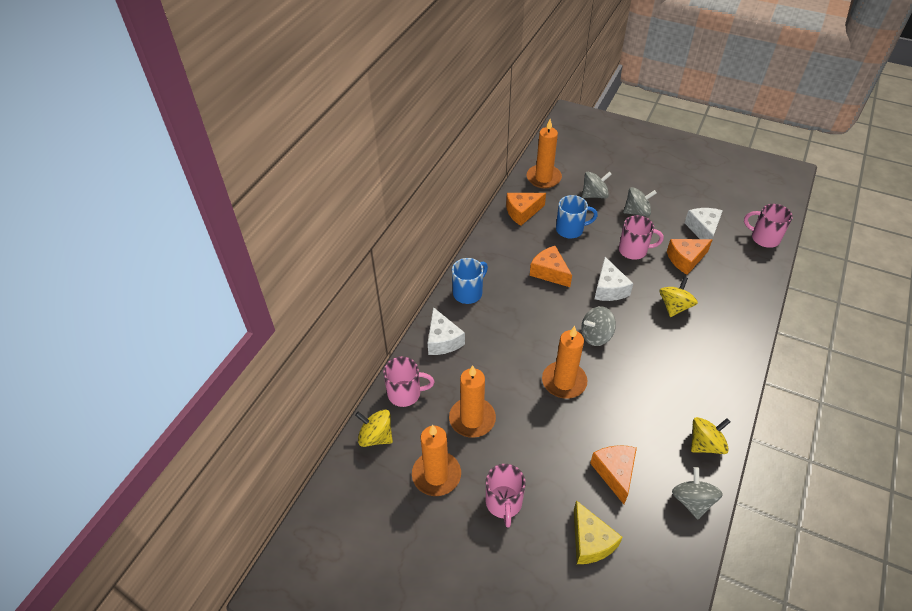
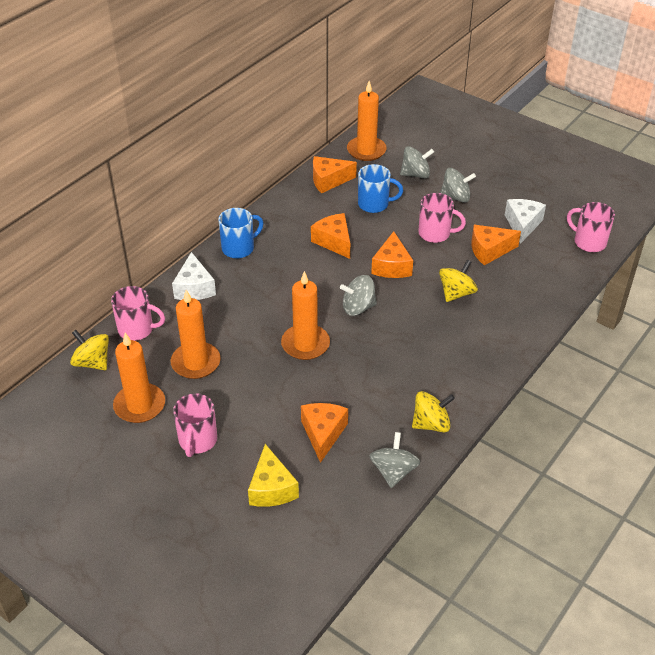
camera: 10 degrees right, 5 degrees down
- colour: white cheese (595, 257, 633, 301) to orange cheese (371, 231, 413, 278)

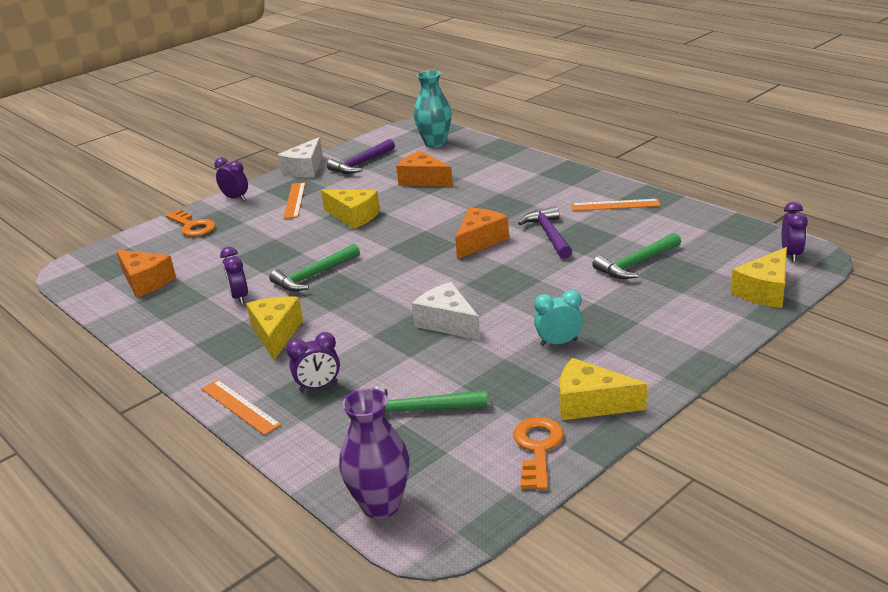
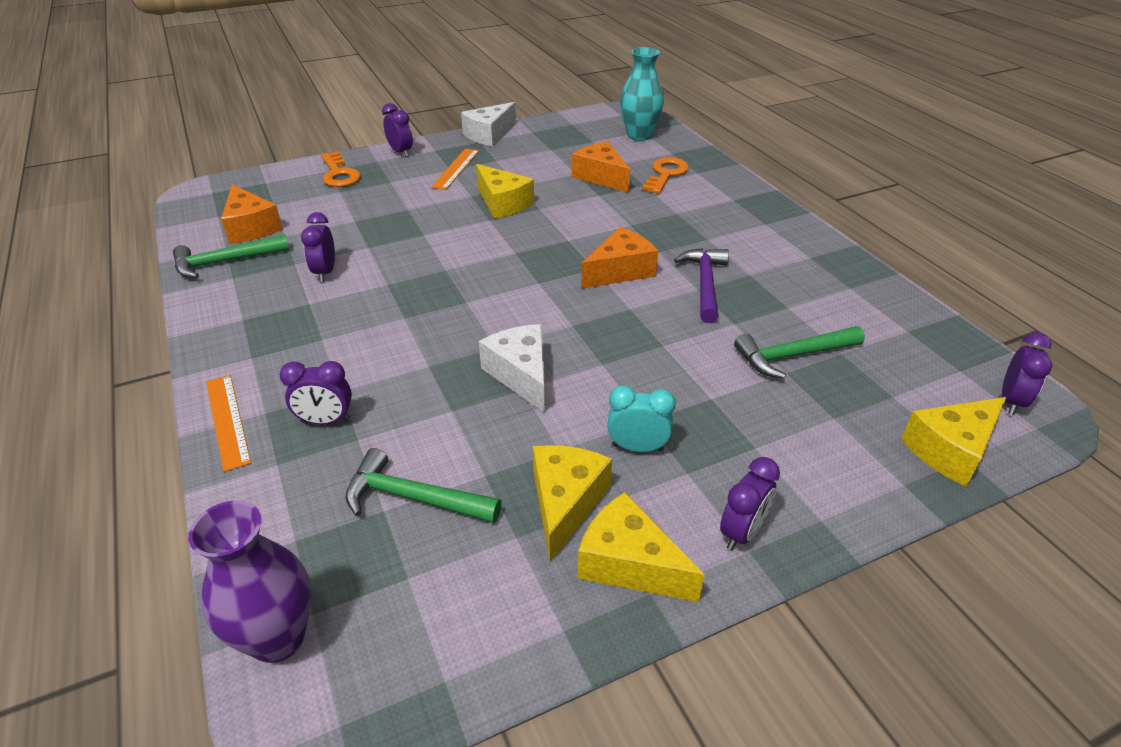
camera: 15 degrees right, 10 degrees up
- relocated: green hammer (269, 244, 360, 292) to (173, 234, 290, 278)
- relocated: yellow cheese (246, 296, 303, 360) to (533, 445, 612, 562)
- relocated: orange key (513, 417, 564, 490) to (642, 157, 689, 194)
- appeared: purple clock (720, 457, 780, 551)
- missing: purple hammer (327, 139, 395, 174)
- missing: orange ruler (572, 199, 660, 211)

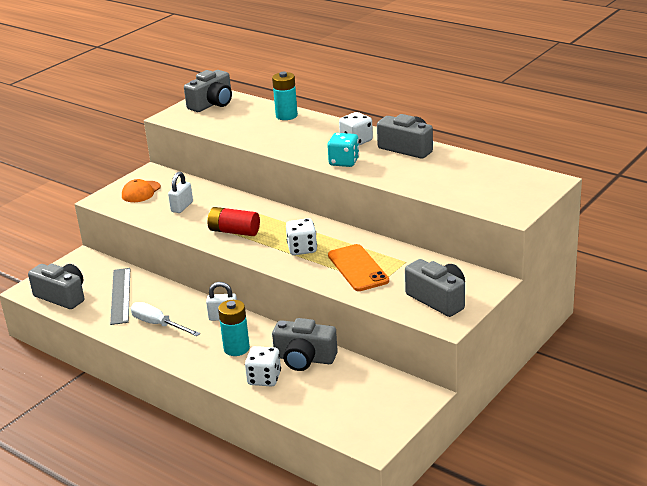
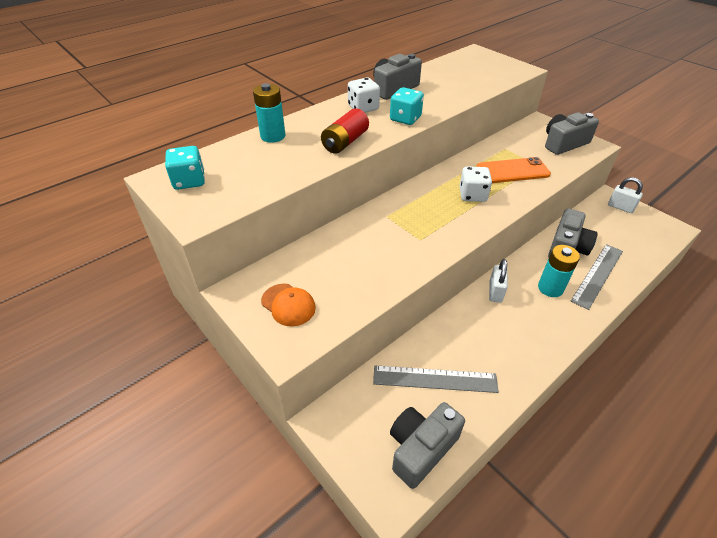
camera: 80 degrees left, 15 degrees up
- exchanged: grey camera (184, 70, 232, 112) to turquoise dice (165, 146, 205, 190)
- relocated: red battery (207, 207, 260, 236) to (321, 108, 369, 154)
- exchanged: white dice (245, 346, 281, 387) to grey ruler (571, 244, 623, 310)
- relocated: white padlock (168, 172, 193, 213) to (608, 177, 643, 213)
- missing: white screwdriver (131, 302, 200, 336)

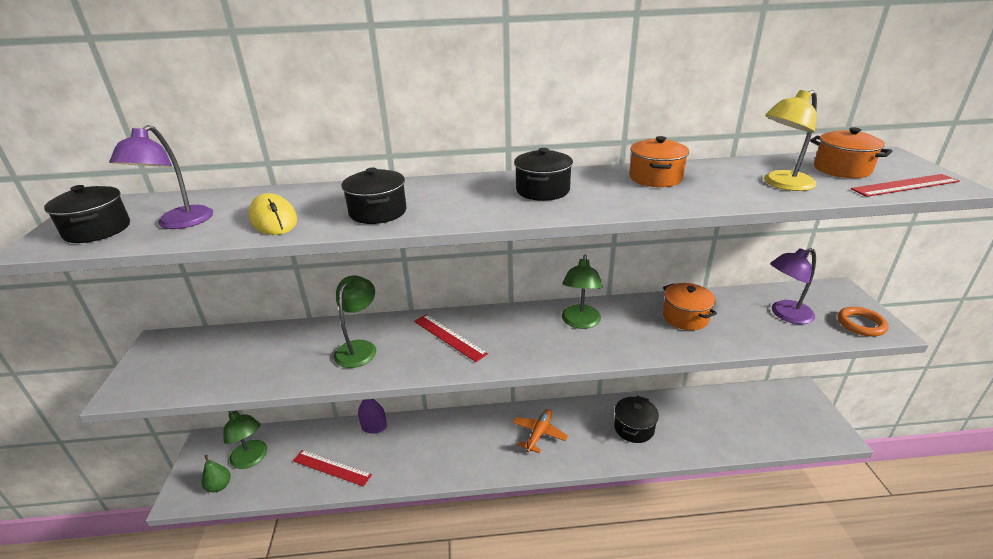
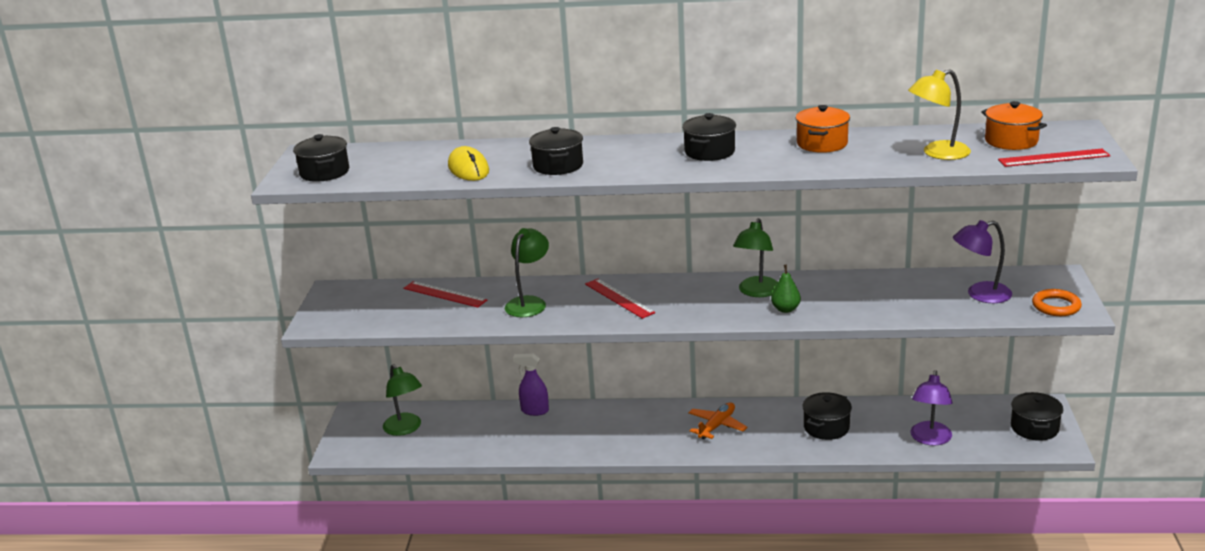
camera: 10 degrees right, 5 degrees down
- relocated: red ruler (293, 450, 372, 487) to (403, 281, 487, 308)
- relocated: green pear (202, 455, 231, 492) to (771, 265, 801, 313)
- relocated: purple lamp (109, 125, 213, 229) to (910, 370, 953, 446)
- appeared: black pot (1011, 392, 1063, 441)
- missing: orange pot (663, 283, 717, 330)

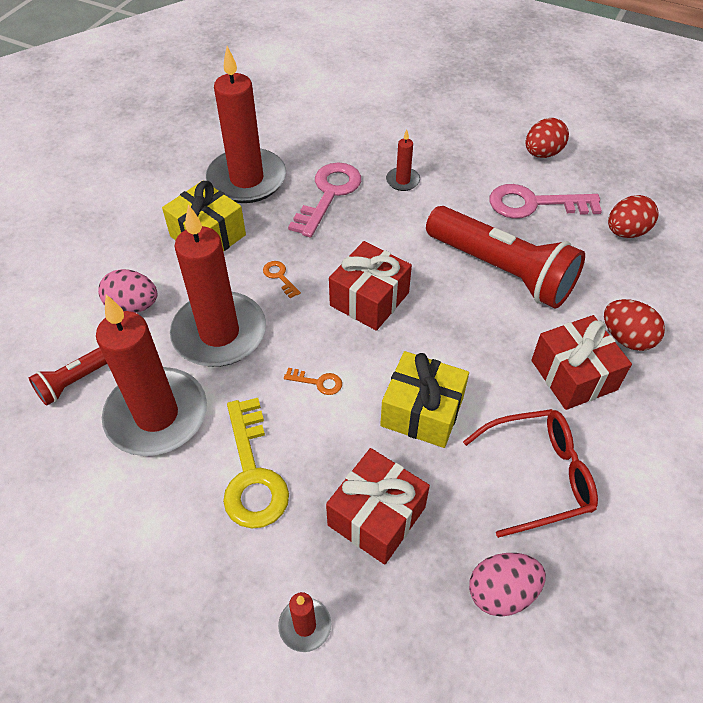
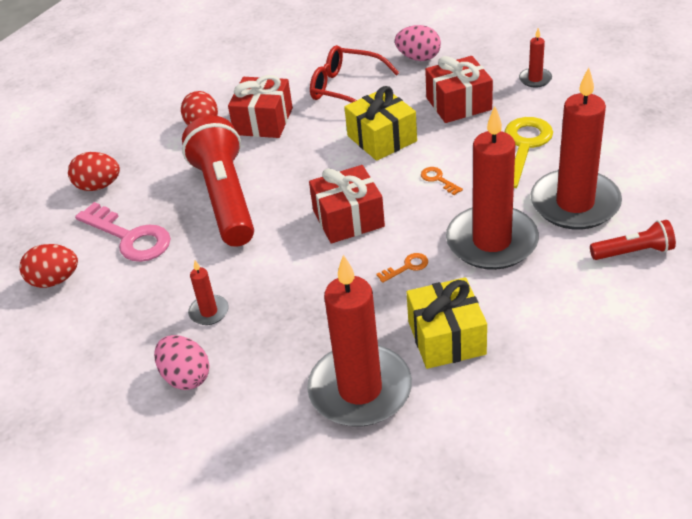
camera: 140 degrees left, 10 degrees down
- relocated: pink egg (98, 269, 157, 313) to (154, 335, 210, 390)
- spun: orange key (263, 261, 301, 299) = (376, 253, 428, 283) 120 degrees counterclockwise
- missing: pink key (288, 162, 361, 238)

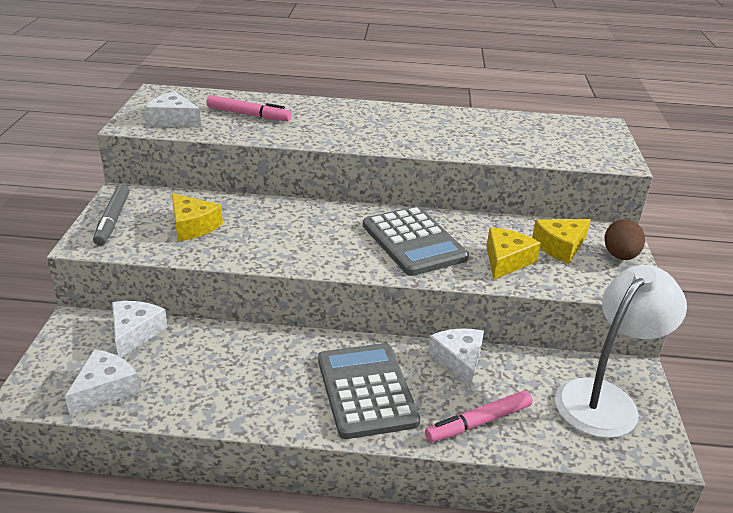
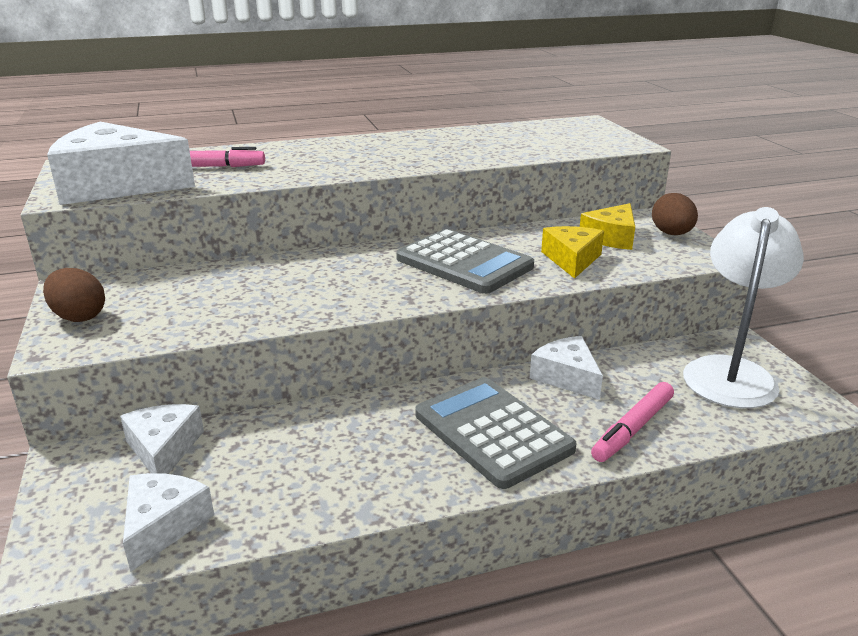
camera: 20 degrees left, 5 degrees down
- exchanged: grey marker (93, 184, 130, 246) to brown egg (43, 268, 105, 322)
- size: white cheese (146, 91, 201, 127) = (47, 122, 195, 205) x1.85
- missing: yellow cheese (172, 193, 223, 241)

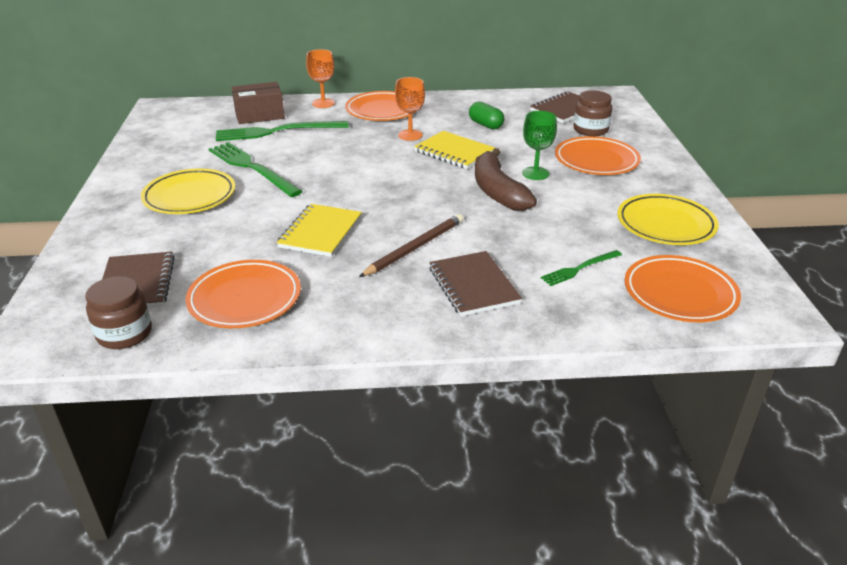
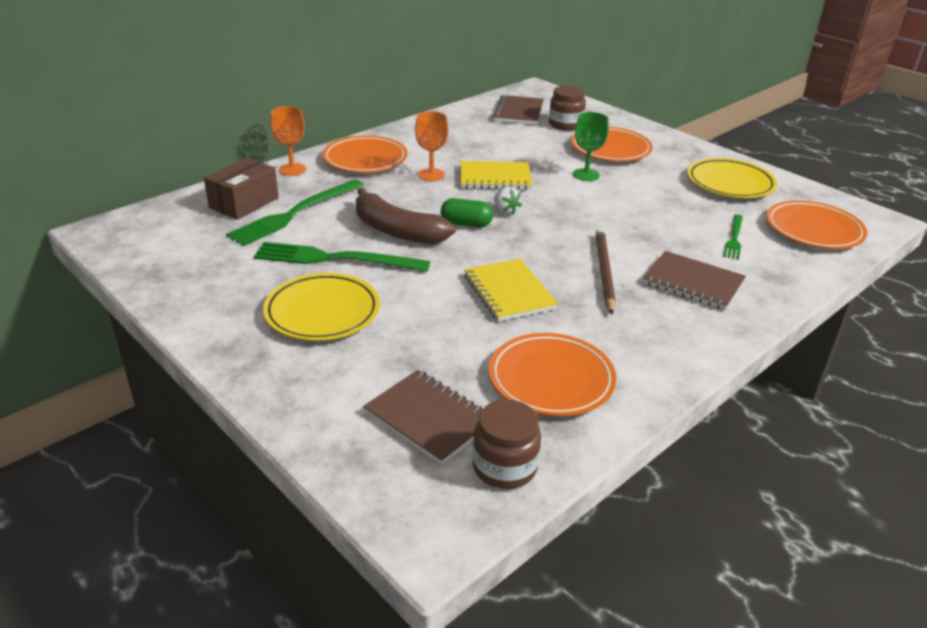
camera: 40 degrees left, 0 degrees up
- relocated: brown banana (475, 148, 537, 211) to (356, 188, 456, 244)
- relocated: green capsule (469, 102, 504, 130) to (441, 198, 493, 227)
- appeared: white strawberry (494, 187, 522, 215)

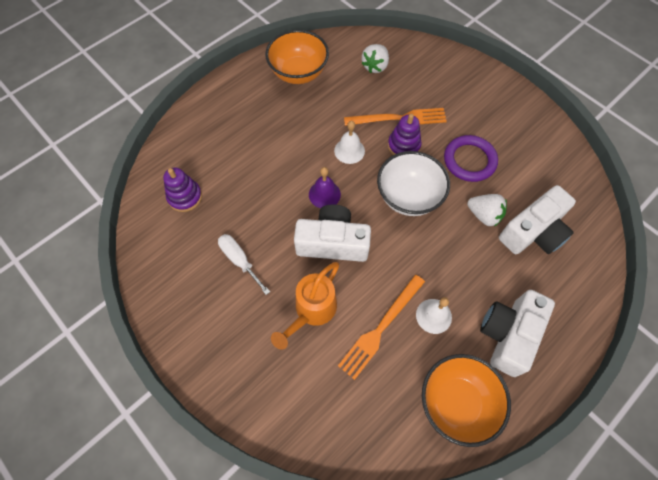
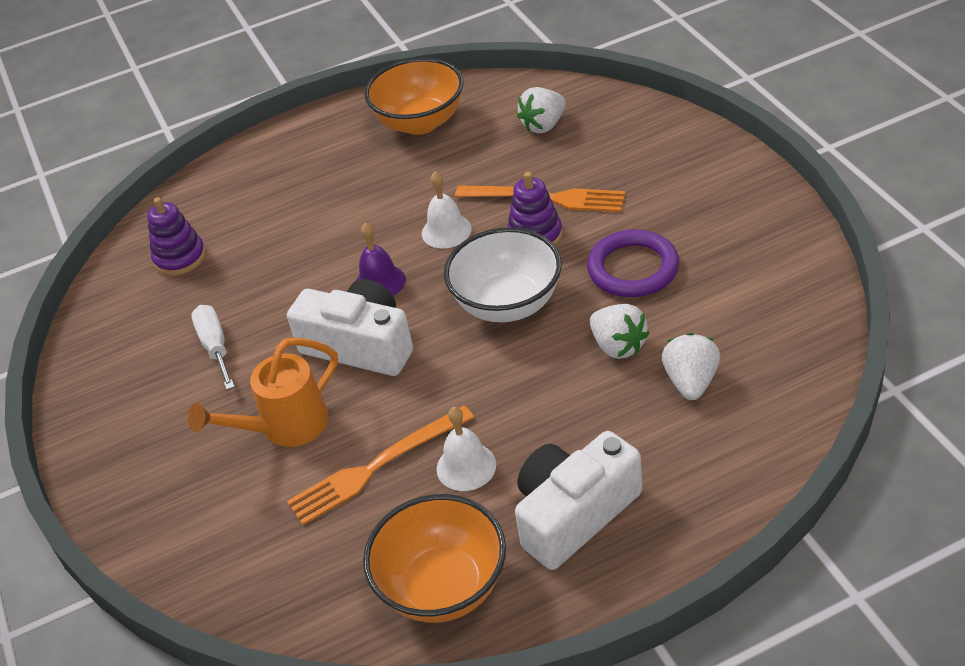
camera: 25 degrees right, 20 degrees down
- exchanged: white camera (499, 185, 576, 254) to white strawberry (662, 333, 720, 400)

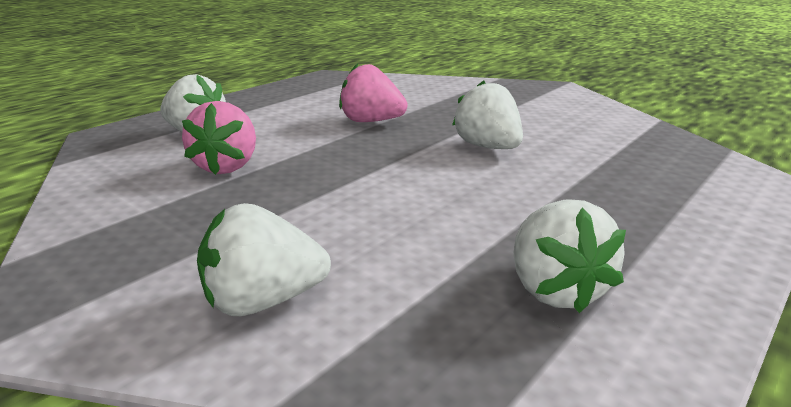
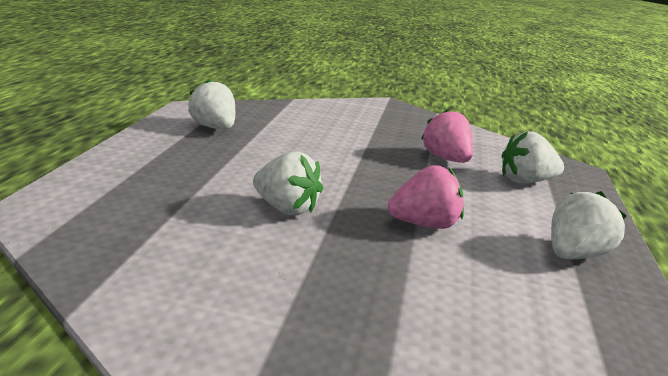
camera: 150 degrees right, 0 degrees up
- relocated: white strawberry (197, 203, 331, 316) to (551, 191, 627, 259)

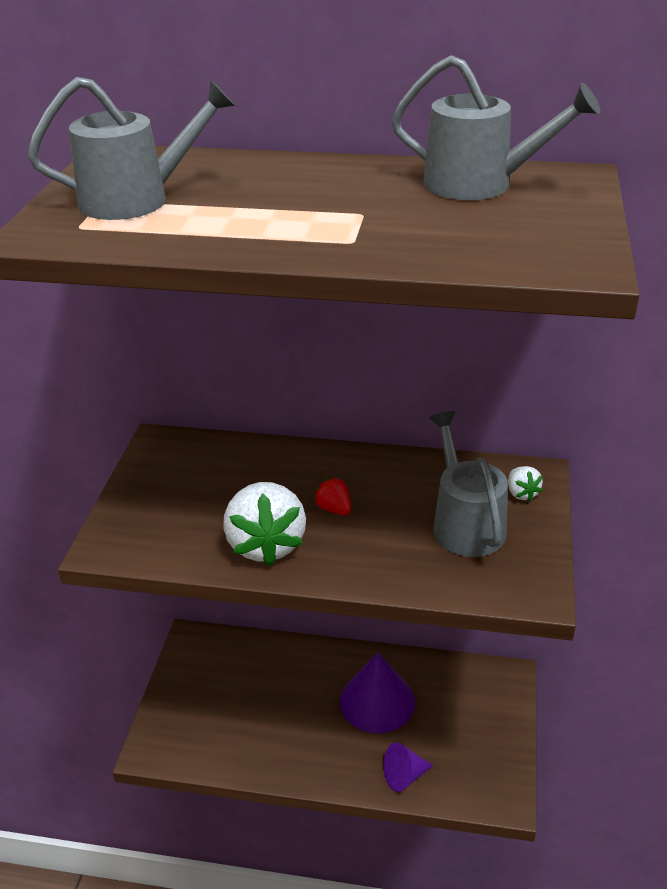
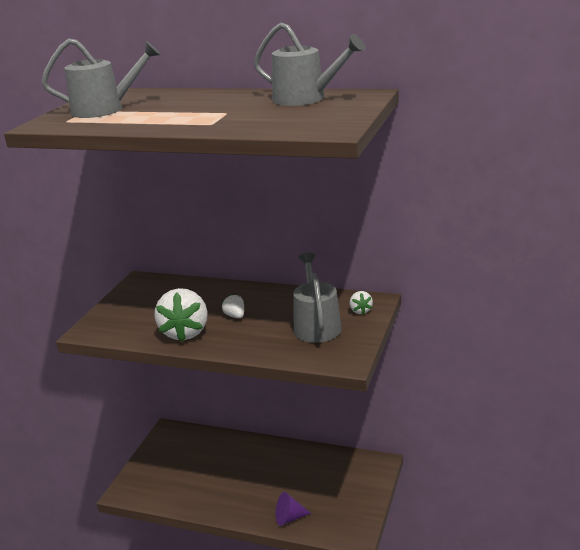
camera: 10 degrees right, 10 degrees down
- colour: red strawberry (314, 478, 351, 516) to white strawberry (222, 294, 244, 318)
- missing: purple cone (340, 652, 415, 733)

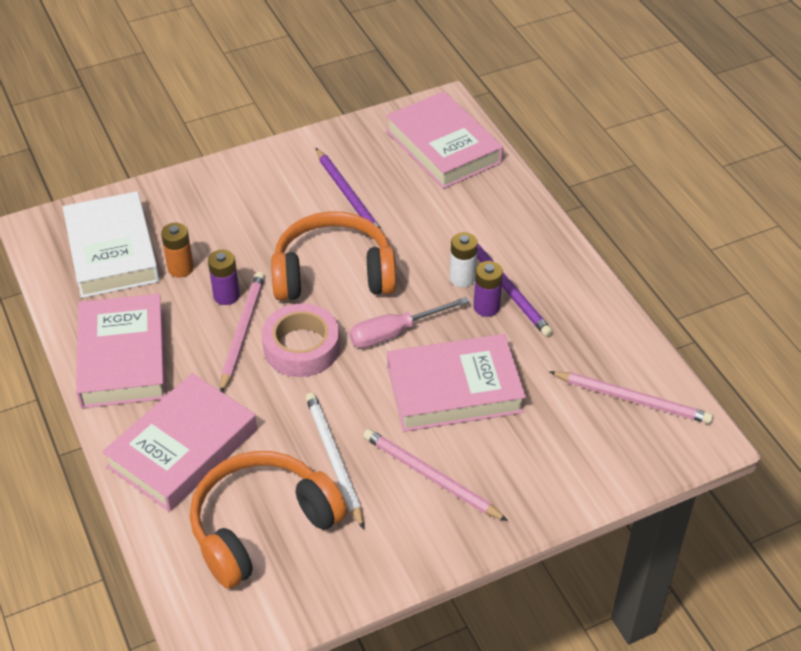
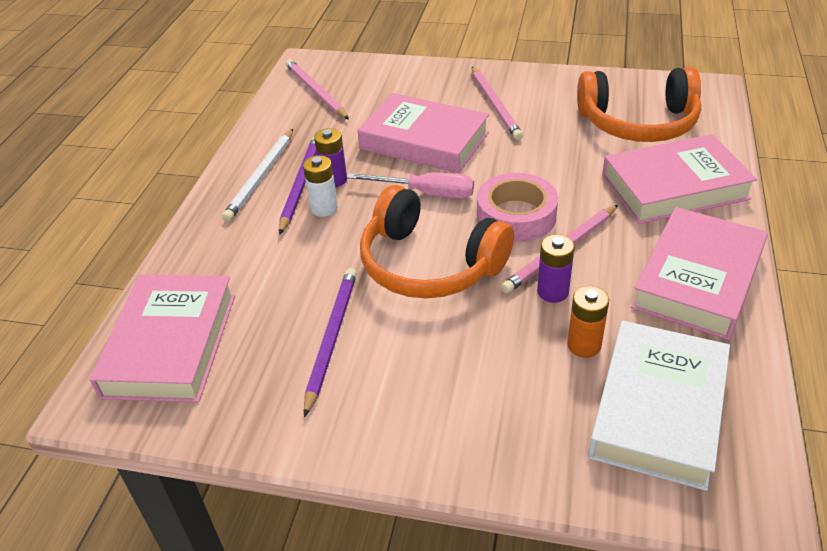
camera: 140 degrees left, 5 degrees down
- relocated: white pencil (305, 393, 364, 529) to (222, 129, 293, 221)

